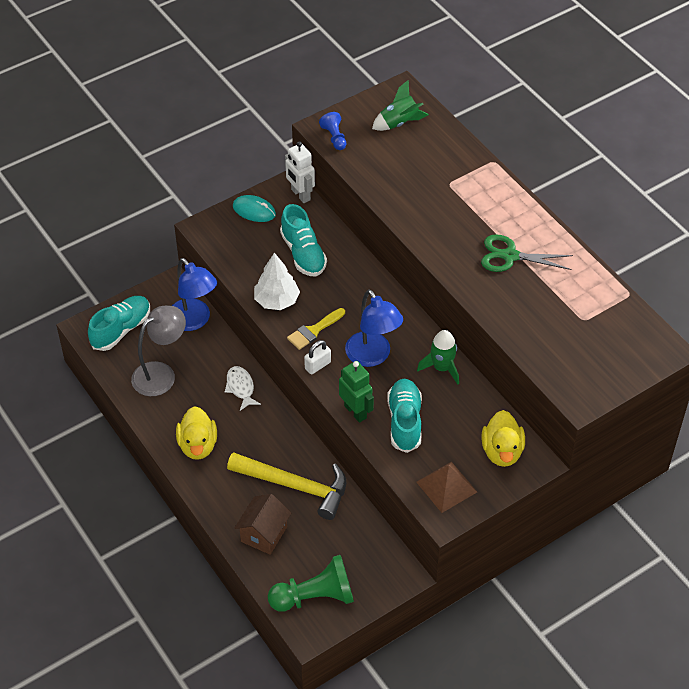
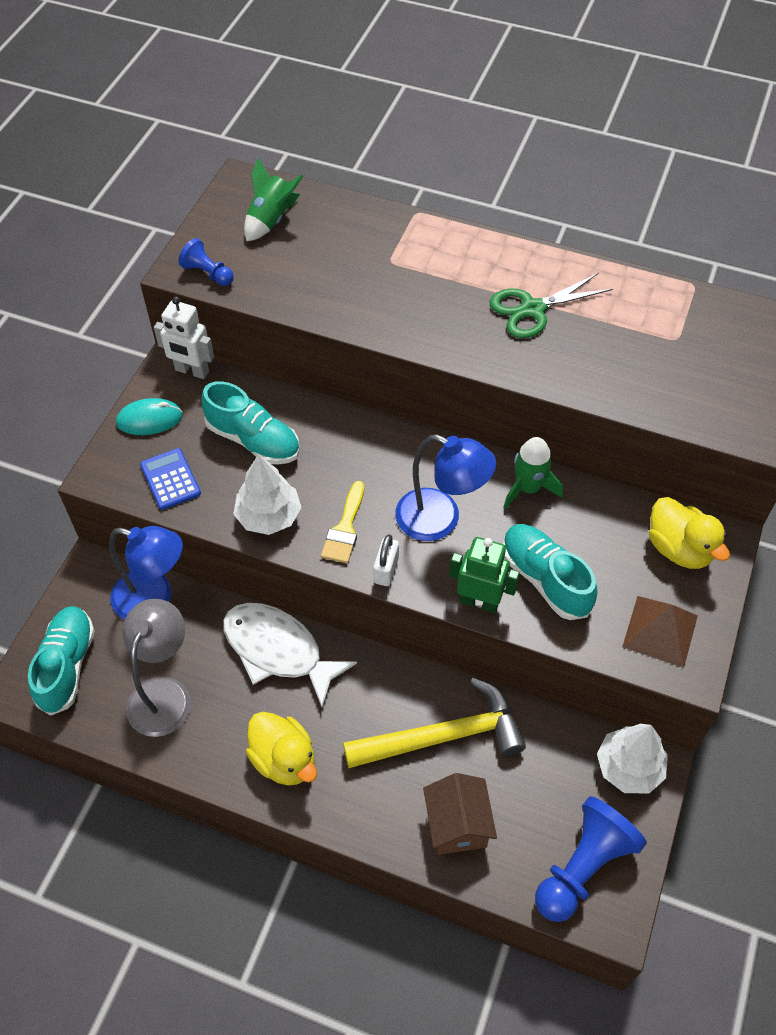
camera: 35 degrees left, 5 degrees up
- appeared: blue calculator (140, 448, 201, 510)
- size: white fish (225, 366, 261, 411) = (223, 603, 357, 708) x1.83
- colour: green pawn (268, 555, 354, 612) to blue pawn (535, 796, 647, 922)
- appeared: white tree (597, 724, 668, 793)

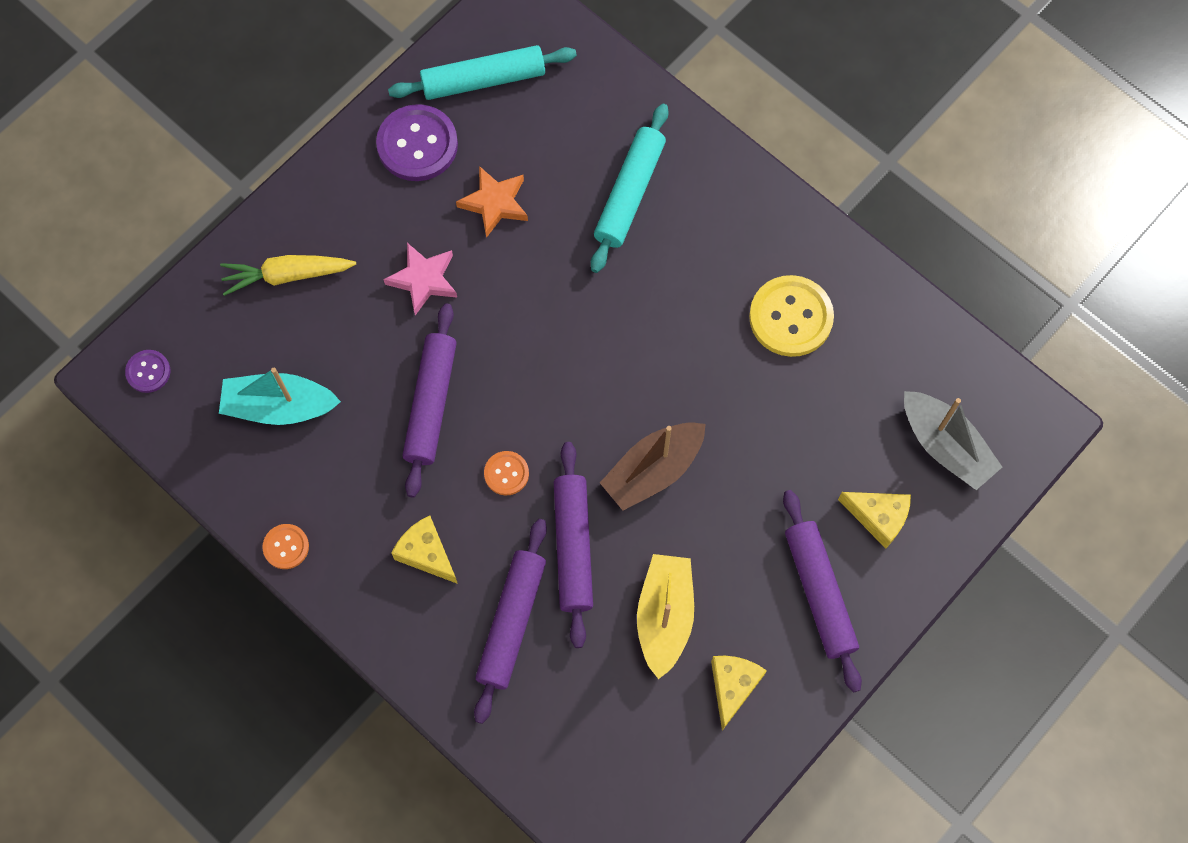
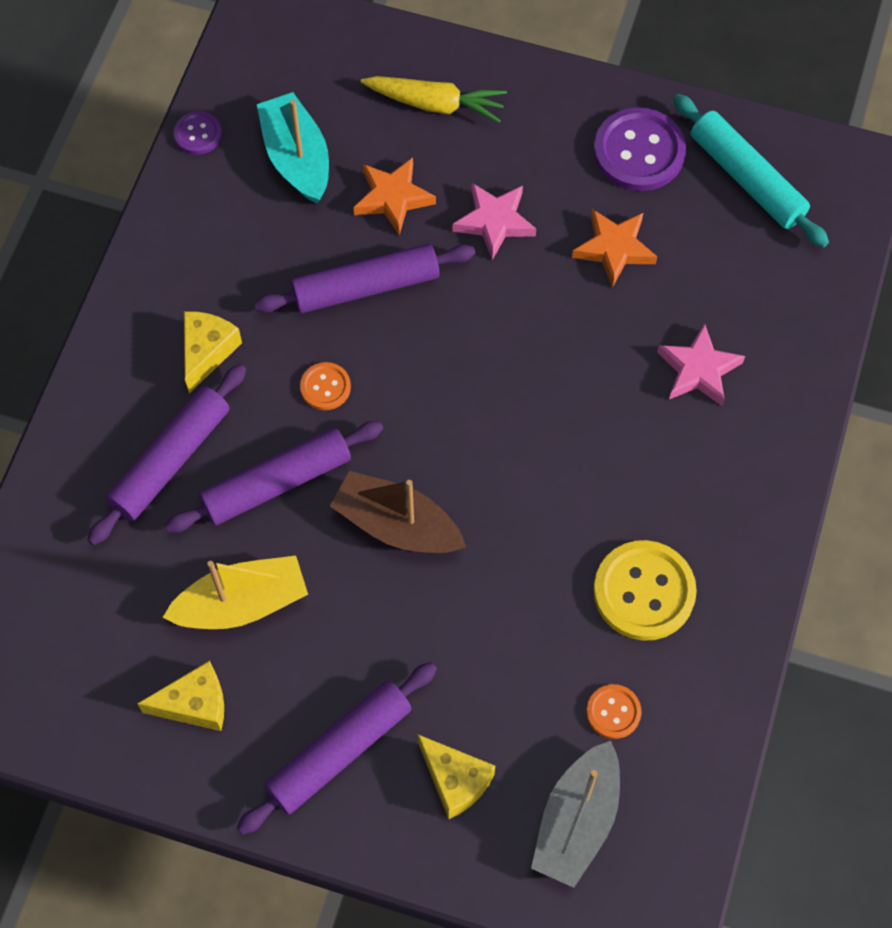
camera: 65 degrees right, 5 degrees down
- spun: purple rolling pin (474, 519, 547, 724) = (87, 364, 246, 545) 45 degrees counterclockwise
- relocated: purple button (125, 350, 170, 393) to (174, 111, 222, 155)
- appeared: orange star (353, 158, 436, 235)
- spun: yellow carrot (220, 255, 356, 296) = (361, 76, 507, 123) 135 degrees clockwise
- spun: yellow cheese (838, 492, 911, 549) = (418, 735, 495, 819) 45 degrees counterclockwise
- relocated: orange button (262, 524, 309, 569) to (587, 684, 641, 739)
- exchanged: turquoise rolling pin (591, 104, 668, 273) to pink star (657, 323, 745, 406)

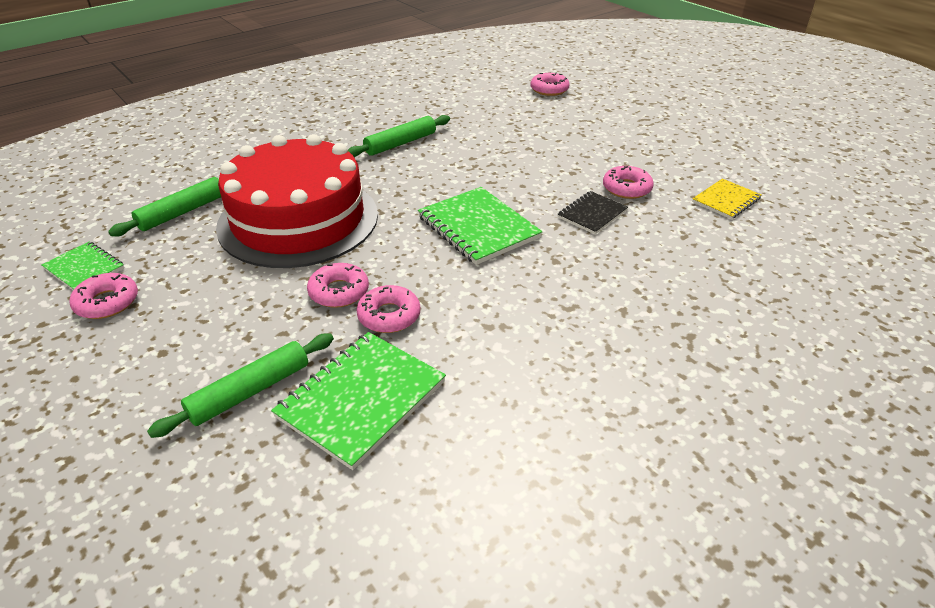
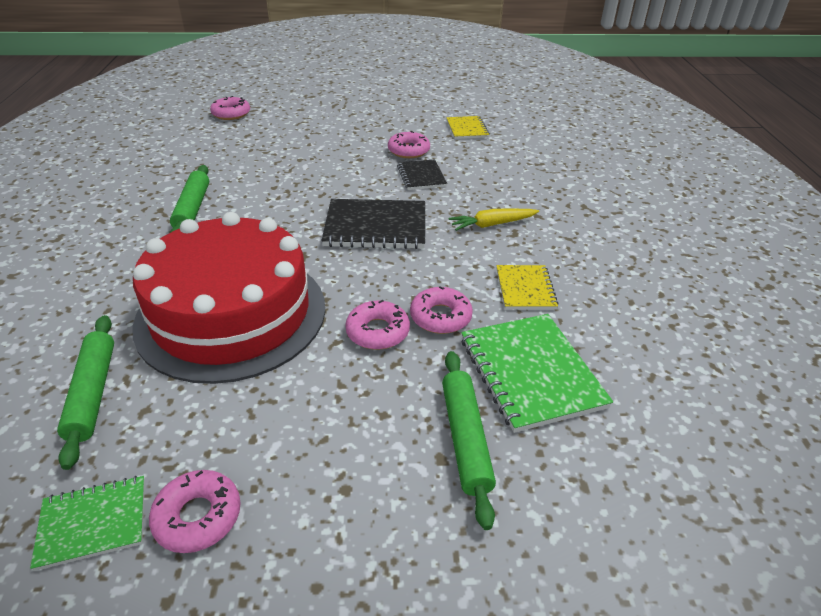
camera: 55 degrees left, 0 degrees up
- colour: green notebook (418, 187, 543, 265) to black notebook (322, 199, 425, 249)
- appeared: yellow carrot (449, 209, 539, 231)
- appeared: yellow notebook (496, 265, 559, 309)

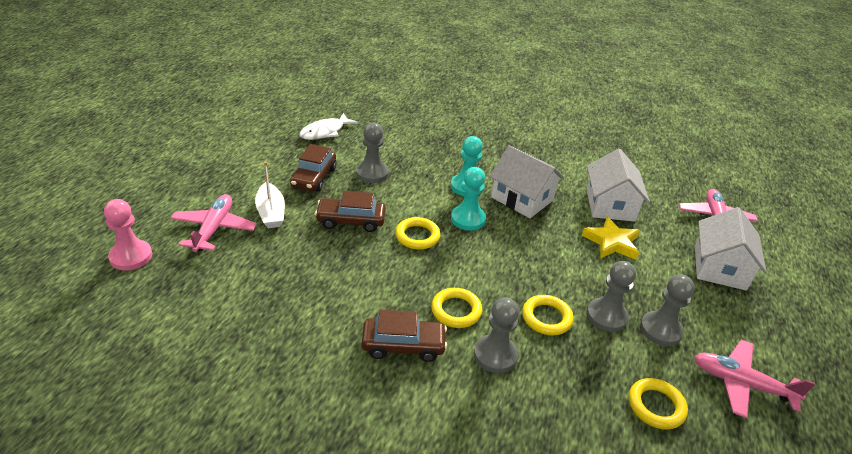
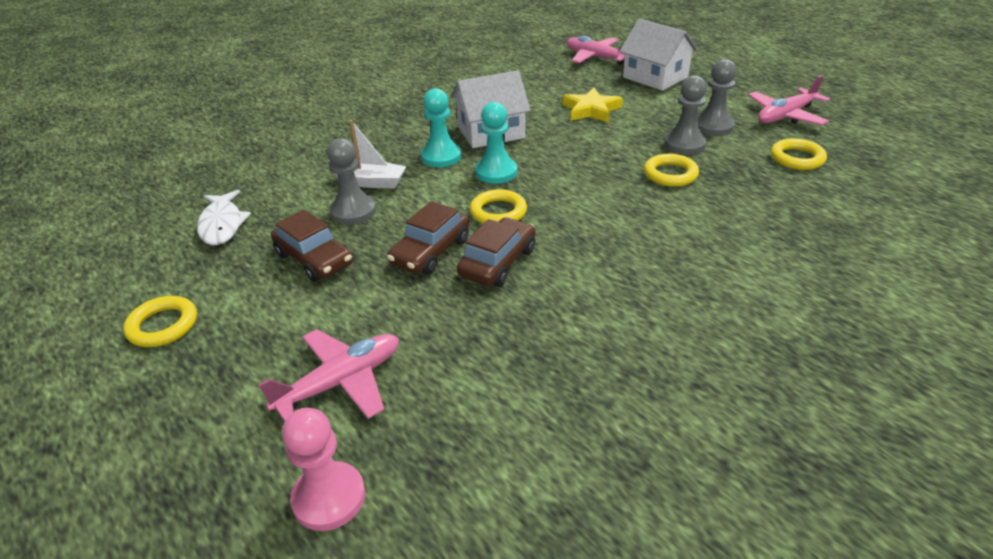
camera: 55 degrees left, 0 degrees up
- relocated: yellow ring (431, 288, 482, 328) to (123, 296, 197, 347)
- spun: pink plane (170, 194, 257, 252) = (258, 329, 399, 422) 105 degrees clockwise
- relocated: white boat (255, 162, 285, 228) to (327, 120, 407, 189)
- relocated: brown car (362, 310, 447, 362) to (457, 217, 536, 287)
- missing: grey pawn (474, 297, 519, 373)
- missing: white house (586, 149, 650, 222)

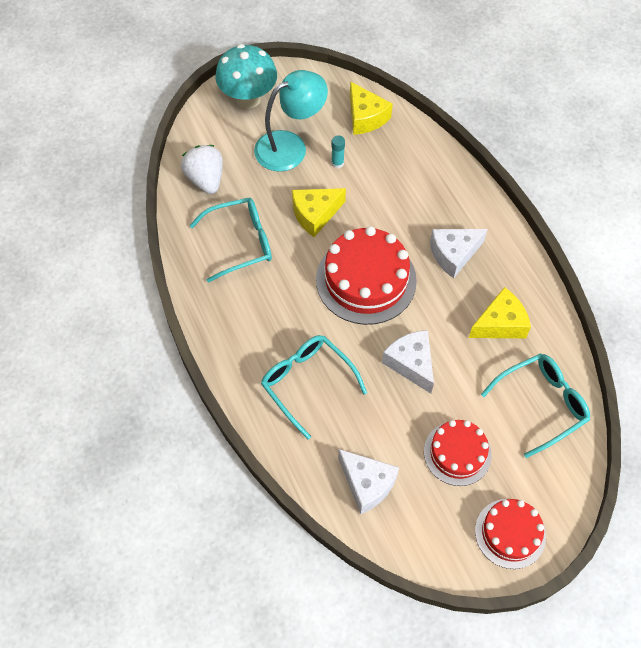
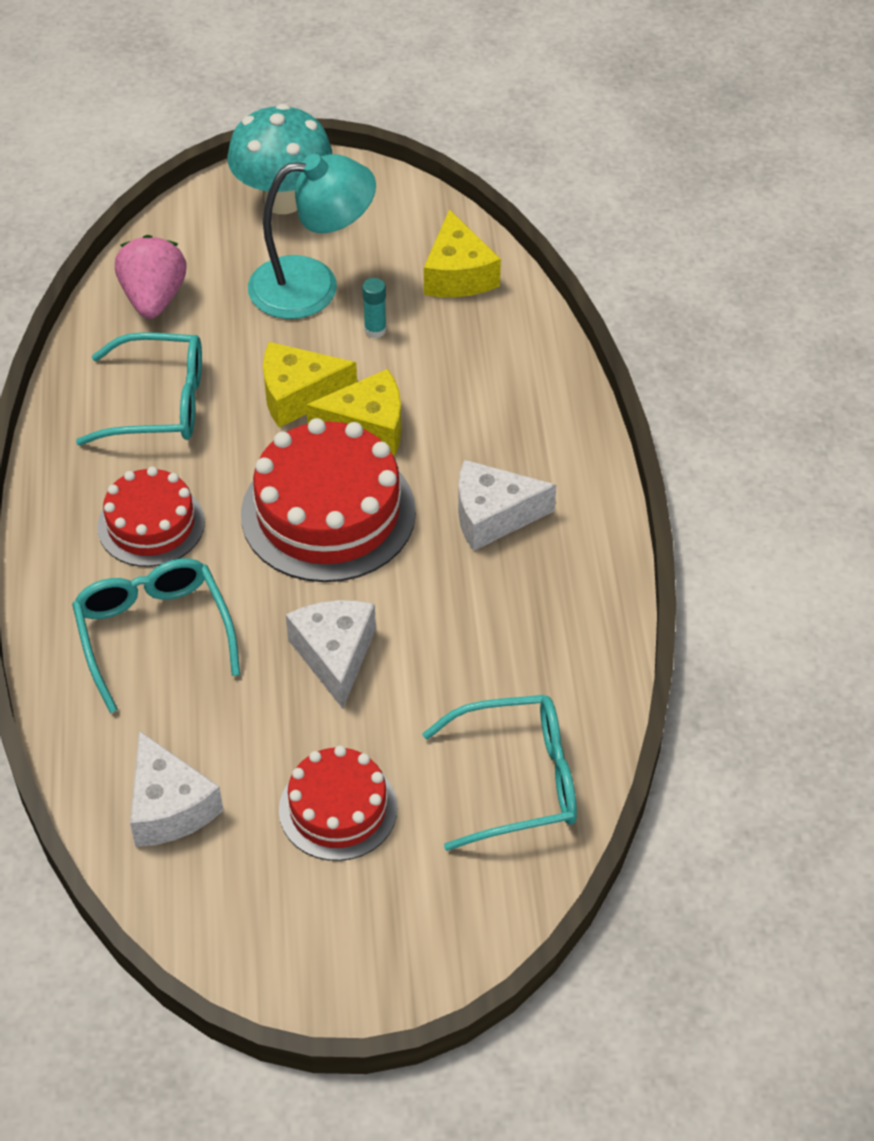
camera: 20 degrees right, 10 degrees down
- relocated: red cake (475, 499, 546, 569) to (97, 466, 205, 567)
- colour: white strawberry (181, 145, 223, 194) to pink strawberry (115, 235, 187, 319)
- relocated: yellow cheese (469, 287, 531, 338) to (306, 369, 401, 456)

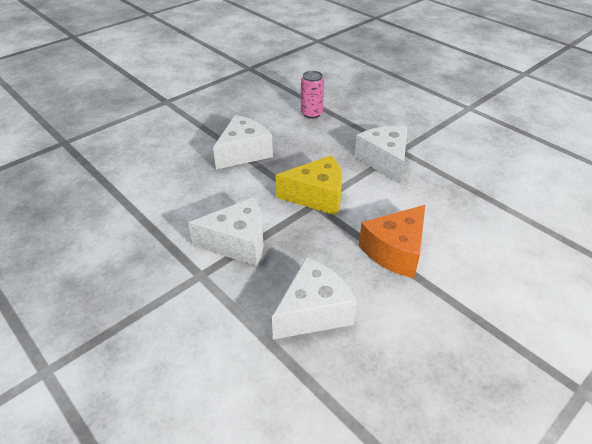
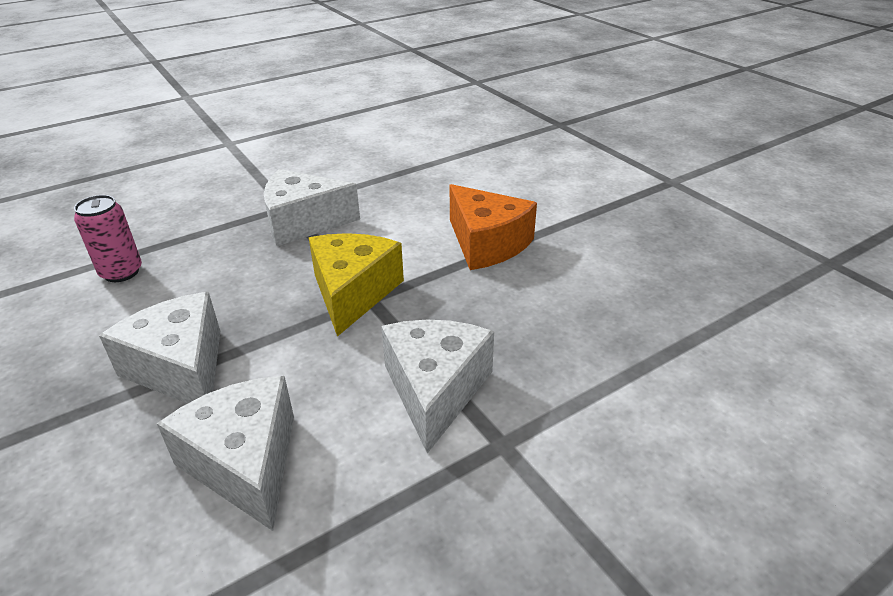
camera: 80 degrees left, 5 degrees down
- relocated: white cheese (272, 257, 357, 339) to (157, 376, 294, 531)

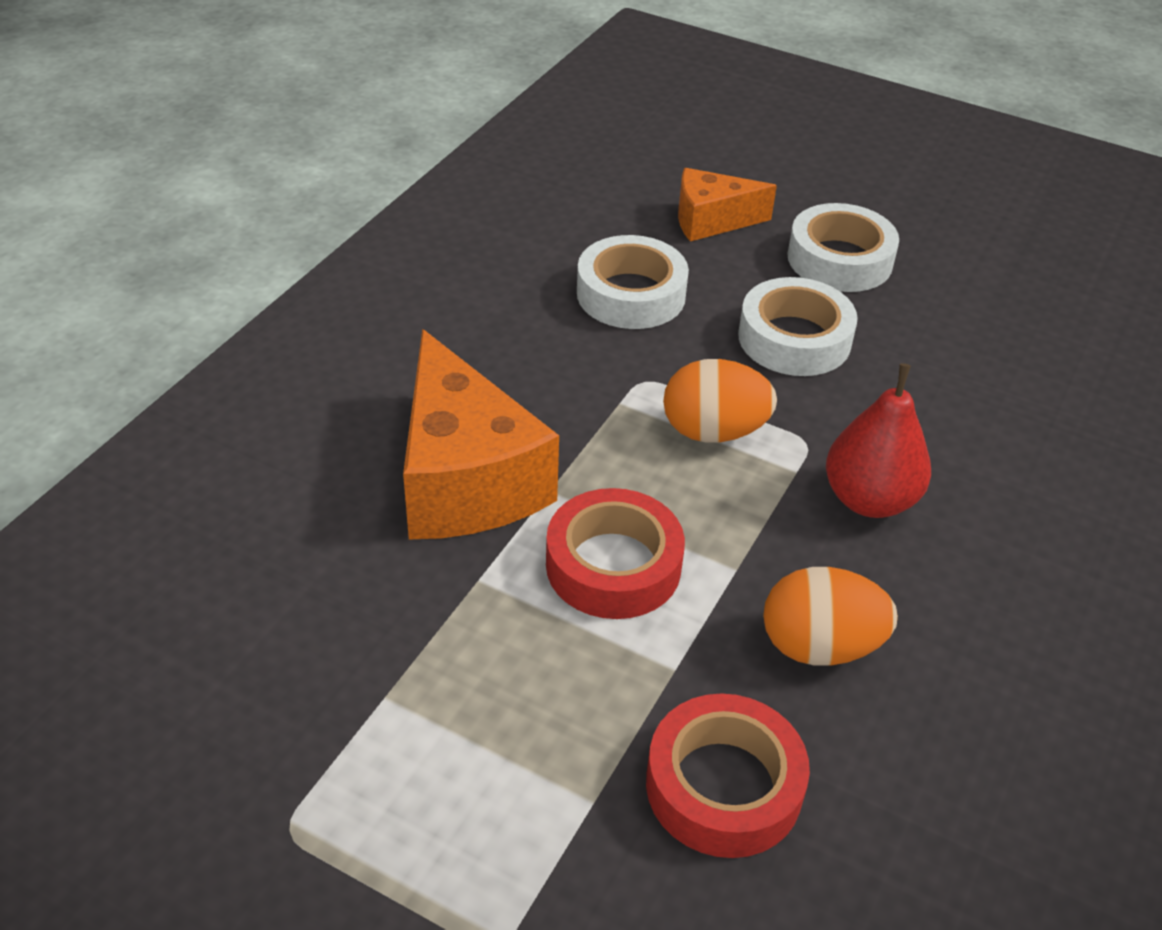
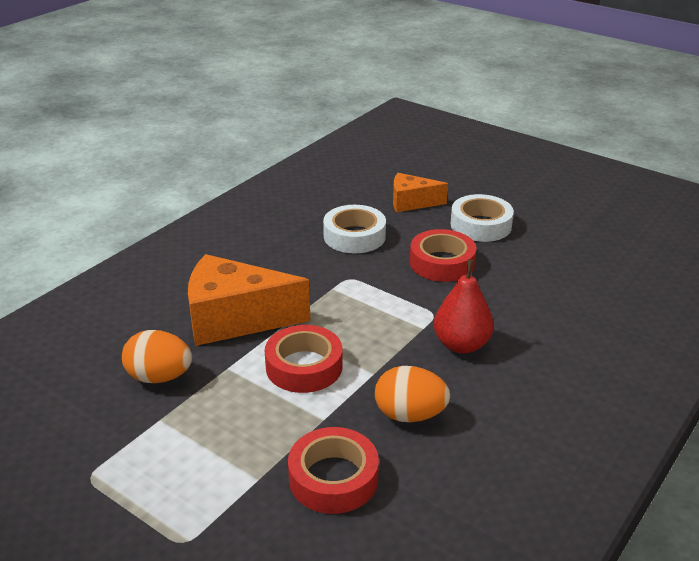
camera: 10 degrees right, 10 degrees down
- relocated: orange egg (663, 359, 777, 442) to (122, 330, 192, 383)
- spun: orange cheese (403, 329, 559, 540) = (188, 254, 310, 346) 105 degrees clockwise
- colour: white tape (738, 277, 858, 376) to red tape (410, 229, 477, 282)

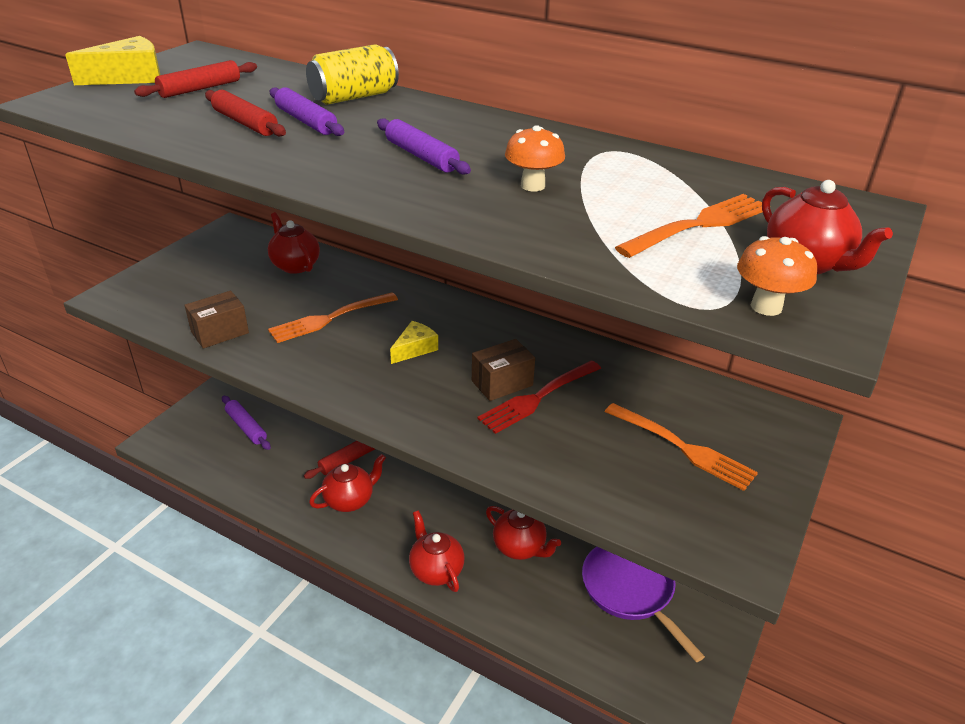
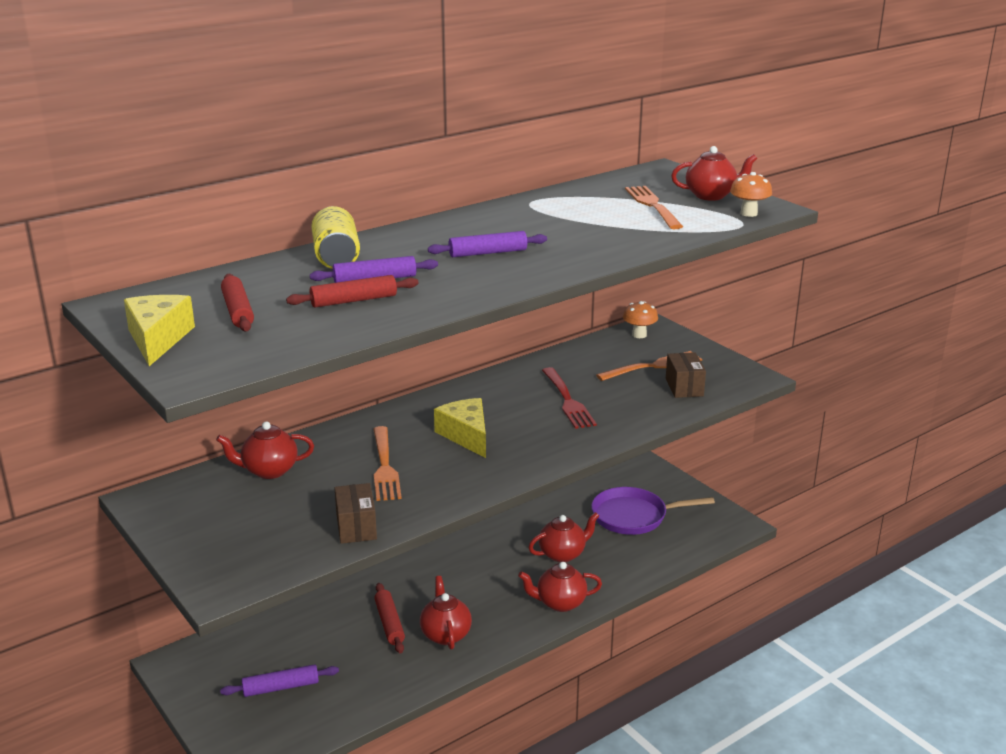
camera: 65 degrees left, 10 degrees down
- size: yellow cheese (390, 321, 438, 364) = (434, 398, 486, 458) x1.56
- relocated: orange mushroom (505, 125, 565, 191) to (623, 301, 658, 338)
- relocated: brown box (472, 339, 535, 401) to (666, 352, 706, 398)

